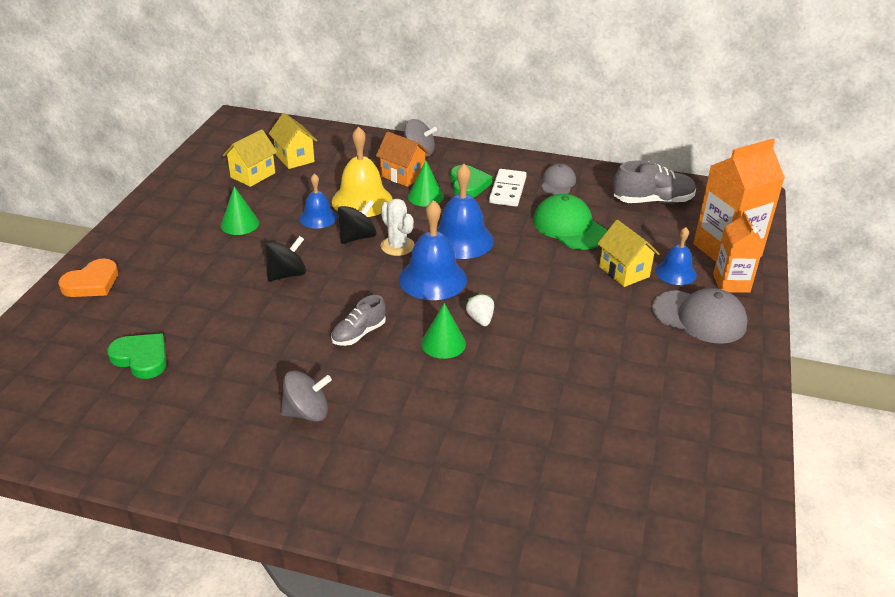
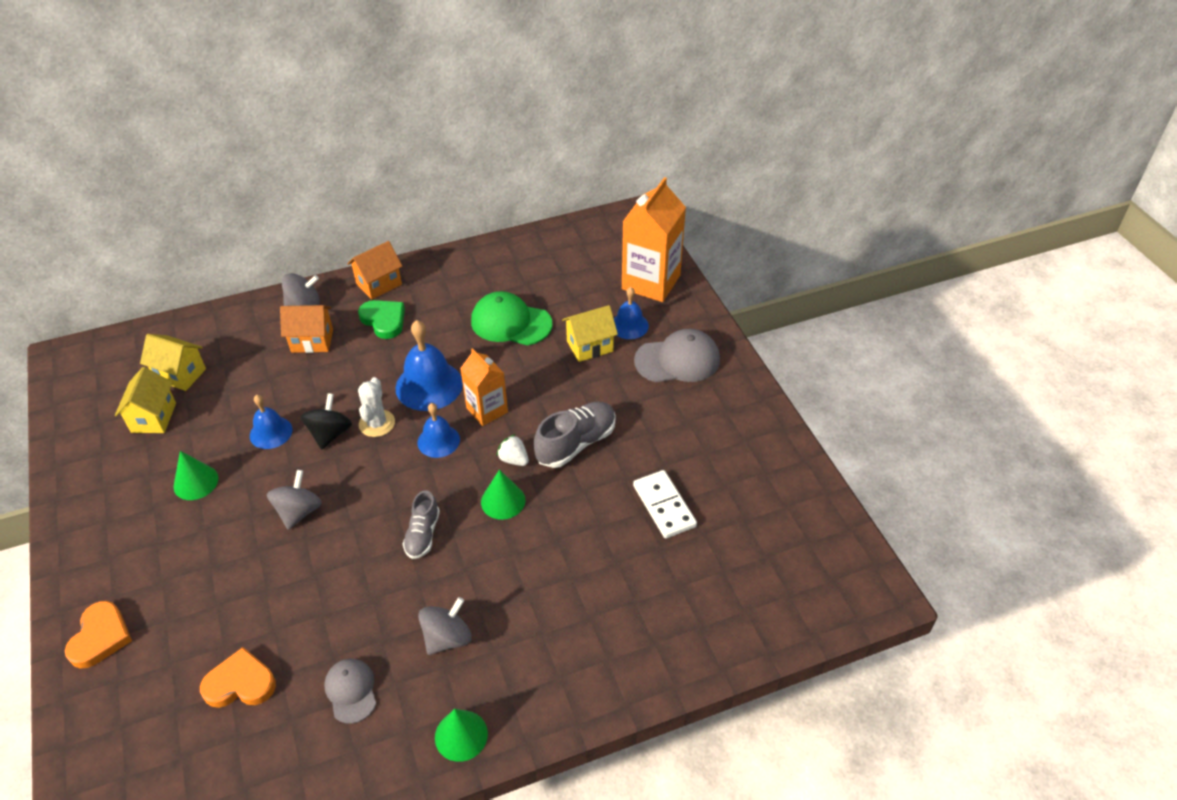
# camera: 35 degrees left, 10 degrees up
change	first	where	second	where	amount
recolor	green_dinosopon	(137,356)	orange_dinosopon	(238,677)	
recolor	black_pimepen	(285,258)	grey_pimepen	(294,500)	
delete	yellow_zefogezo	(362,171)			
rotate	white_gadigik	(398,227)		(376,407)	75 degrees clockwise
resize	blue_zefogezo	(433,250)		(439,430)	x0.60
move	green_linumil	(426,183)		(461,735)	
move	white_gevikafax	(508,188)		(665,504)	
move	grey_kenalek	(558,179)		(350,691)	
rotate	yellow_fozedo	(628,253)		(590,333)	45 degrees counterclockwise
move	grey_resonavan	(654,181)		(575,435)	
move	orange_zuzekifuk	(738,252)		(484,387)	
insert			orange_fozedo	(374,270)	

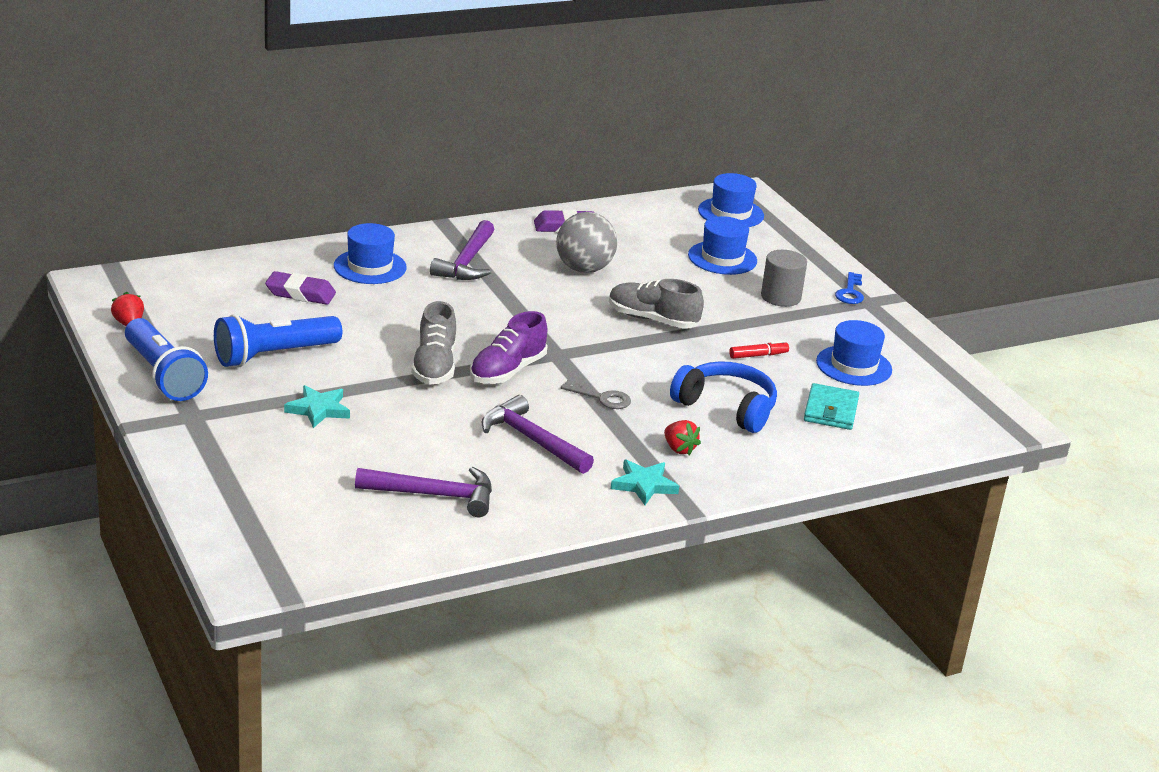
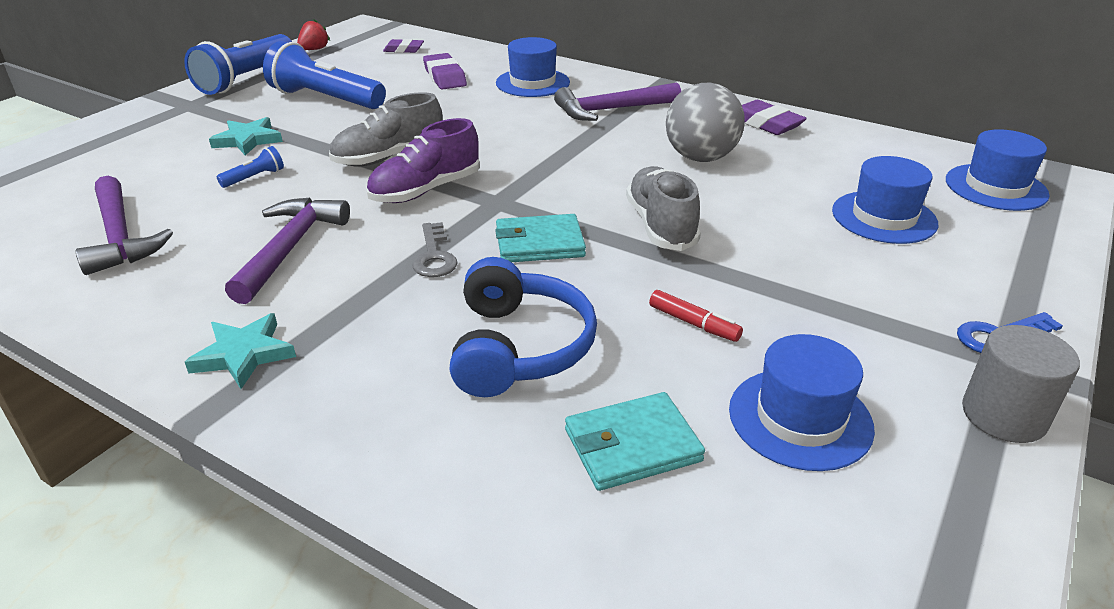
# camera: 60 degrees right, 5 degrees up
change	first	where	second	where	amount
rotate	purple_resonavan	(509,347)		(423,160)	45 degrees counterclockwise
delete	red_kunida	(682,437)			
move	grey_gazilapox	(784,278)		(1021,384)	
insert			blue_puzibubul	(250,167)	
insert			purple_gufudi	(403,46)	
insert			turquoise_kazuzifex	(540,238)	

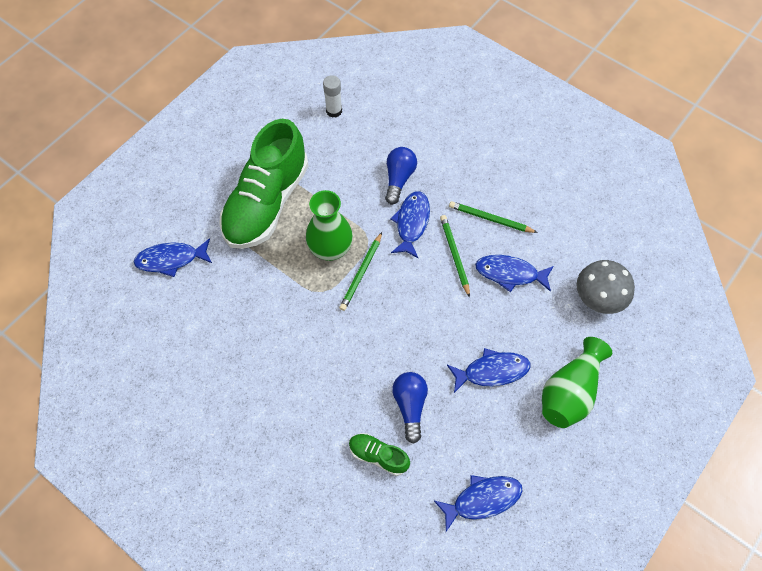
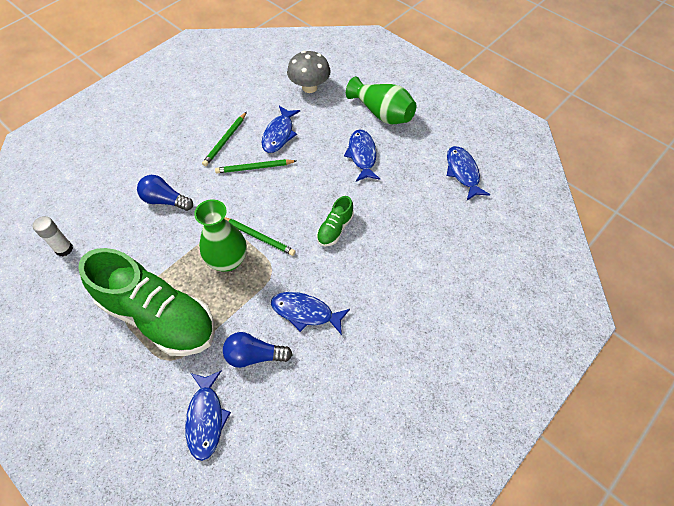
# camera: 85 degrees left, 5 degrees down
change	first	where	second	where	amount
move	green_resonavan	(379,454)		(335,221)	
move	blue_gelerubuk	(410,224)		(310,313)	
move	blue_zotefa	(410,408)		(258,350)	

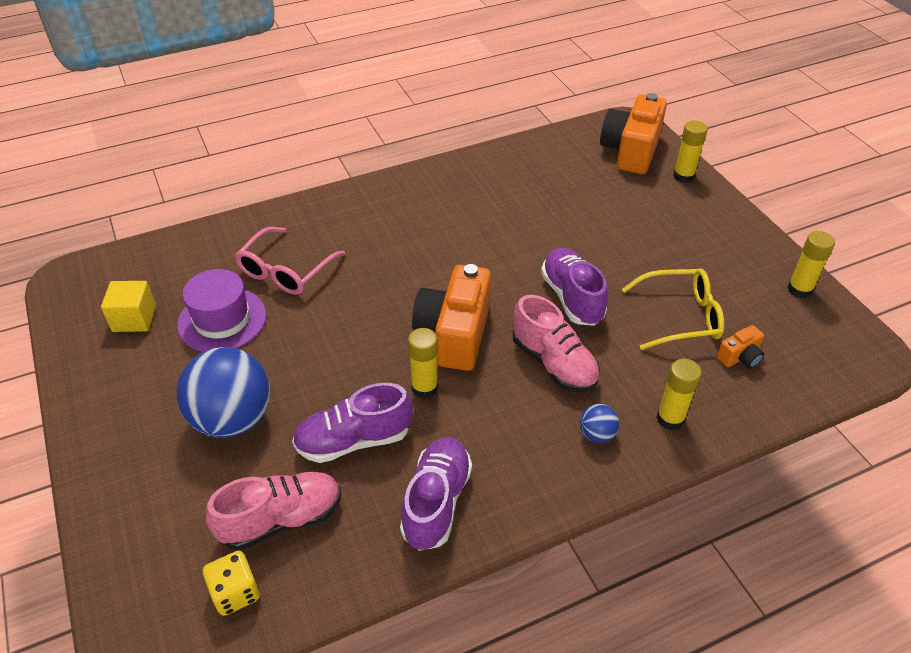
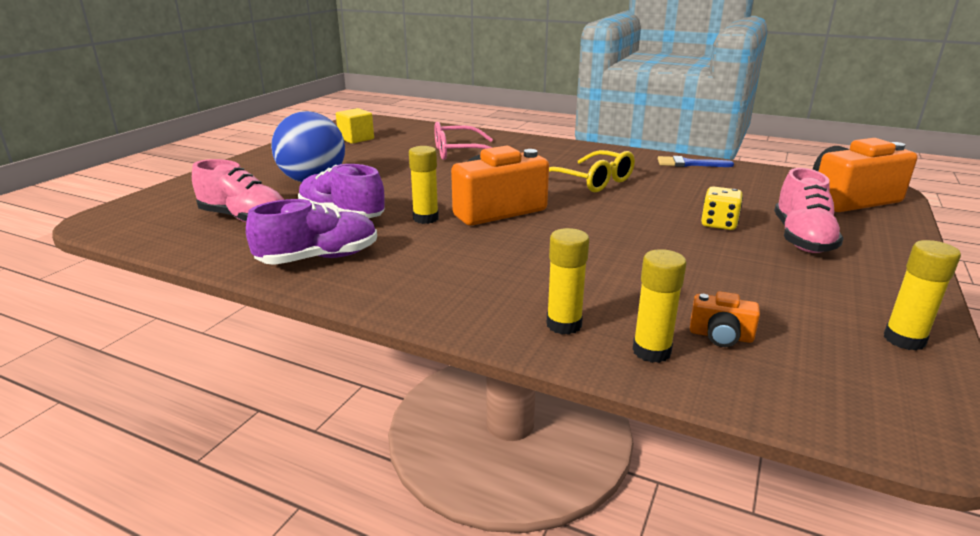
# camera: 50 degrees right, 20 degrees down
change	first	where	second	where	amount
delete	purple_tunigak	(221,310)			
move	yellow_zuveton	(231,583)		(722,208)	
move	pink_resonavan	(556,344)		(809,210)	
delete	purple_resonavan	(574,287)			
delete	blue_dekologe	(599,423)			
move	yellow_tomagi	(673,309)		(592,171)	
move	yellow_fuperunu	(690,151)		(660,306)	
insert			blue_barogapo	(696,161)	

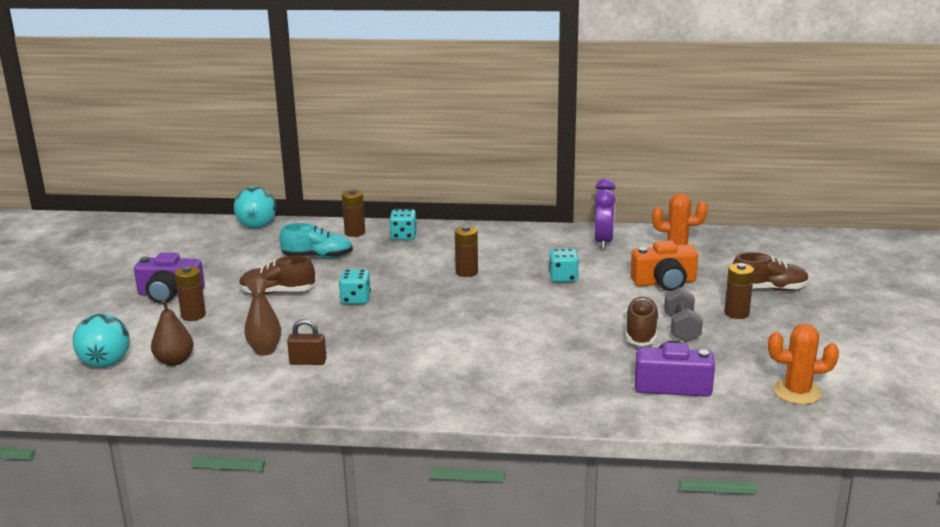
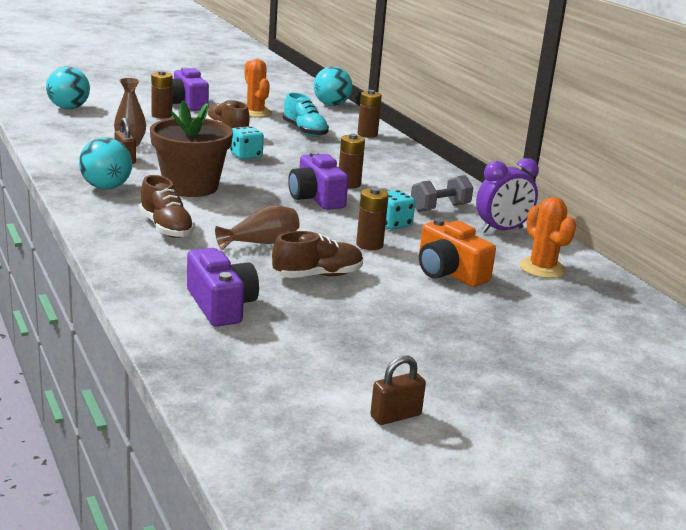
# camera: 55 degrees right, 0 degrees up
change	first	where	second	where	amount
delete	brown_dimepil	(172,333)			
delete	turquoise_zuveton	(403,224)			
move	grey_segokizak	(683,314)		(442,193)	
move	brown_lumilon	(739,291)		(372,218)	
move	brown_resonavan	(771,271)		(167,206)	
move	orange_gadigik	(803,364)		(258,88)	
insert			turquoise_dekologe	(105,163)	
insert			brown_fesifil	(191,148)	
insert			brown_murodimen	(257,227)	
insert			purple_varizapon	(318,180)	
insert			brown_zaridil	(398,390)	

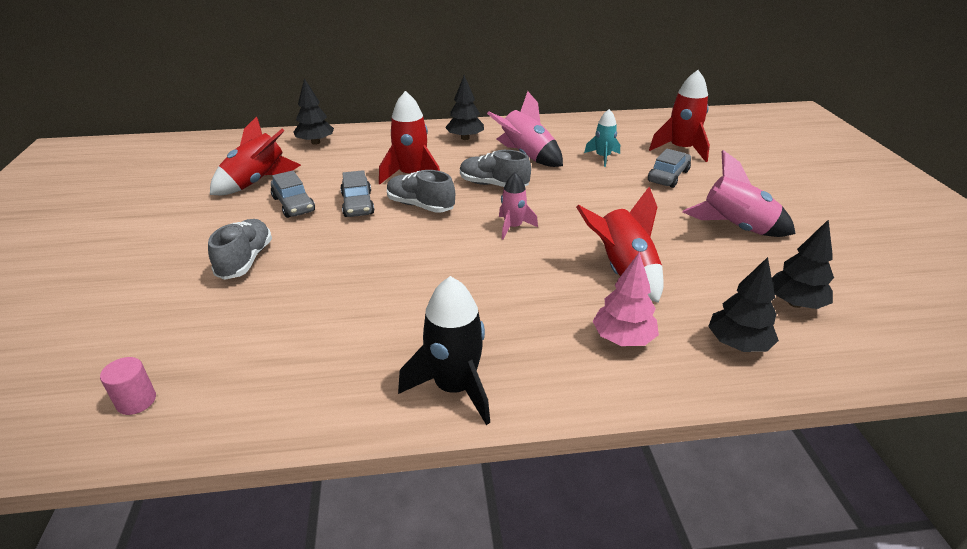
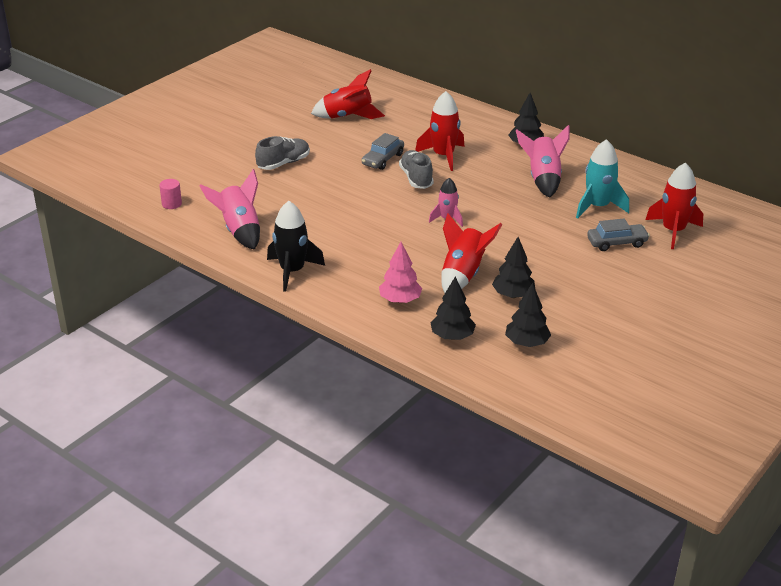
# camera: 45 degrees right, 0 degrees up
change	first	where	second	where	amount
delete	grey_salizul	(293,194)			
move	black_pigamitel	(313,111)		(513,267)	
delete	grey_resonavan	(495,168)			
resize	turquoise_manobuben	(602,138)		(602,178)	x1.62
move	pink_manobuben	(739,193)		(230,209)	

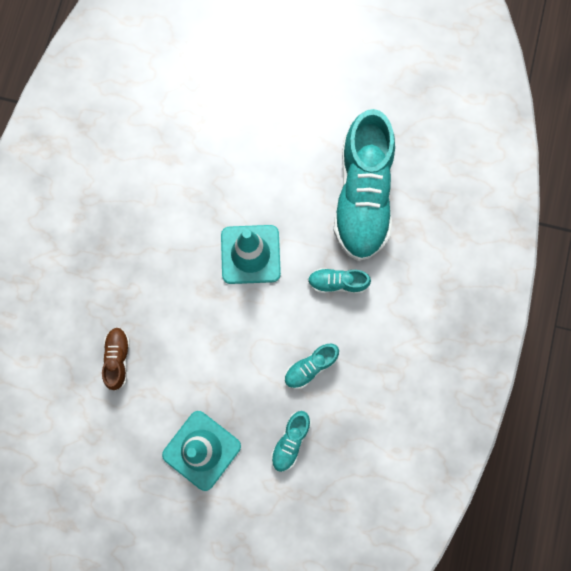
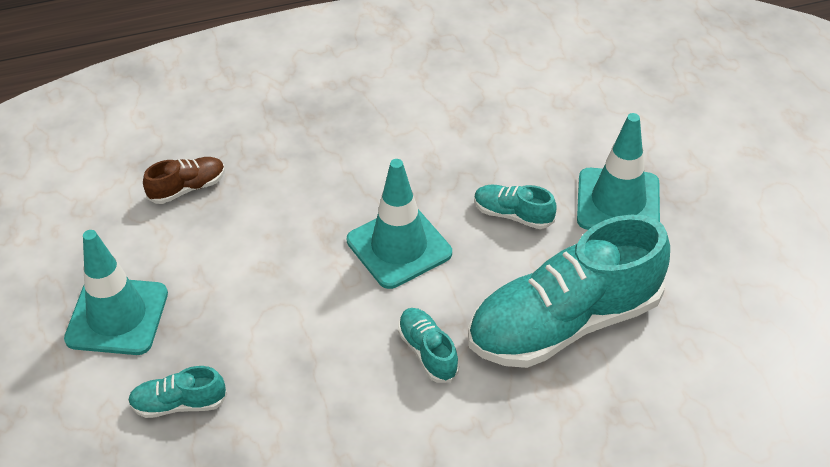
# camera: 60 degrees right, 30 degrees down
change	first	where	second	where	amount
move	turquoise_resonavan	(311,366)		(515,207)	
insert			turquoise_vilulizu	(618,171)	

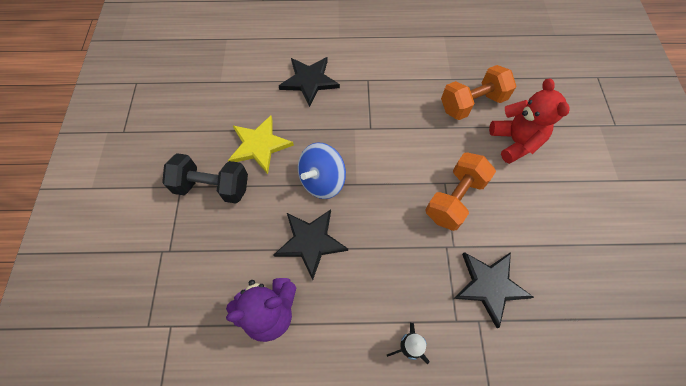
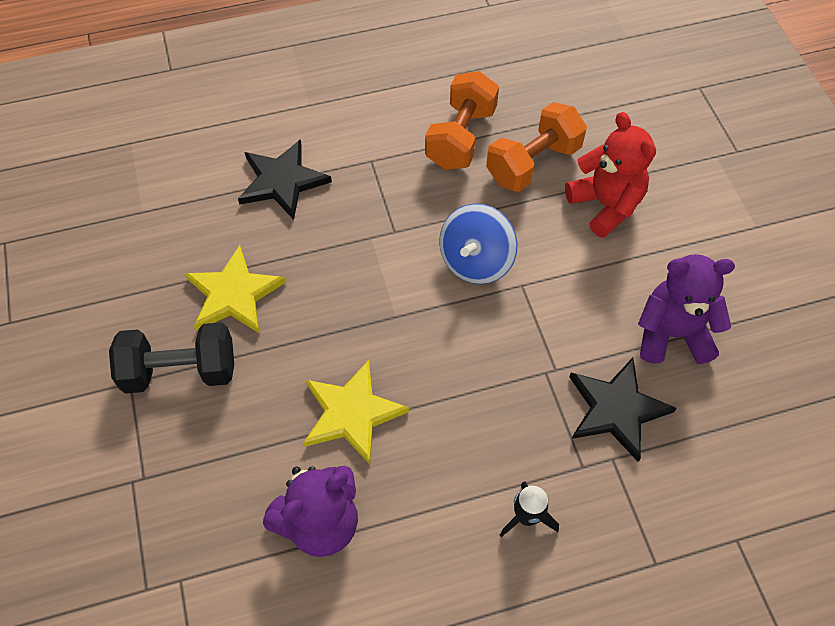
# camera: 15 degrees left, 5 degrees down
change	first	where	second	where	amount
recolor	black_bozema	(311,244)	yellow_bozema	(356,412)	
move	blue_pimepen	(322,170)		(478,243)	
move	orange_segokizak	(461,191)		(462,120)	
insert			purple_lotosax	(686,309)	

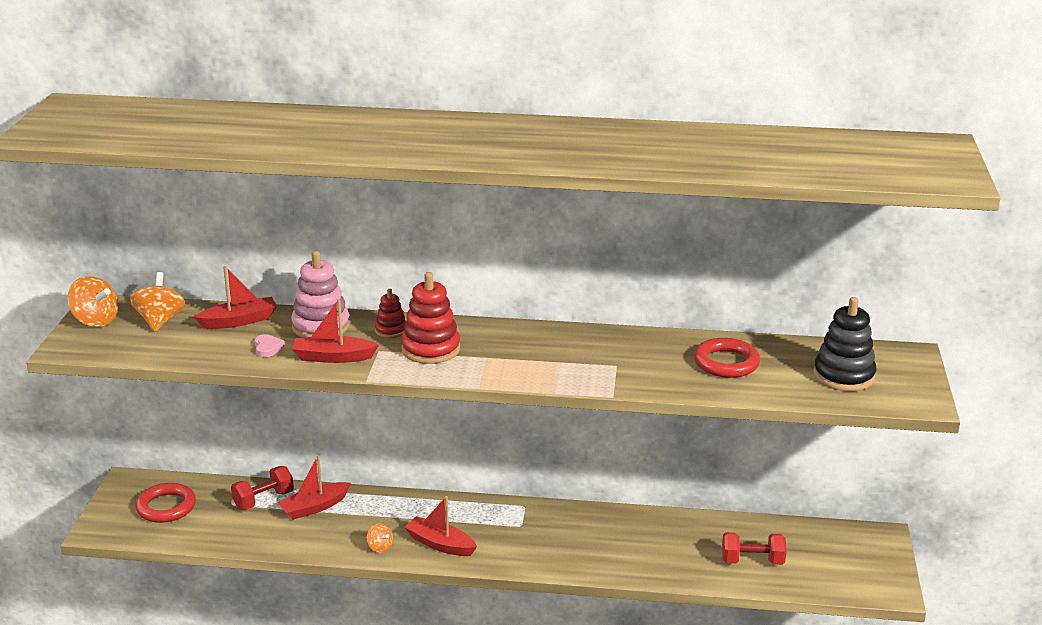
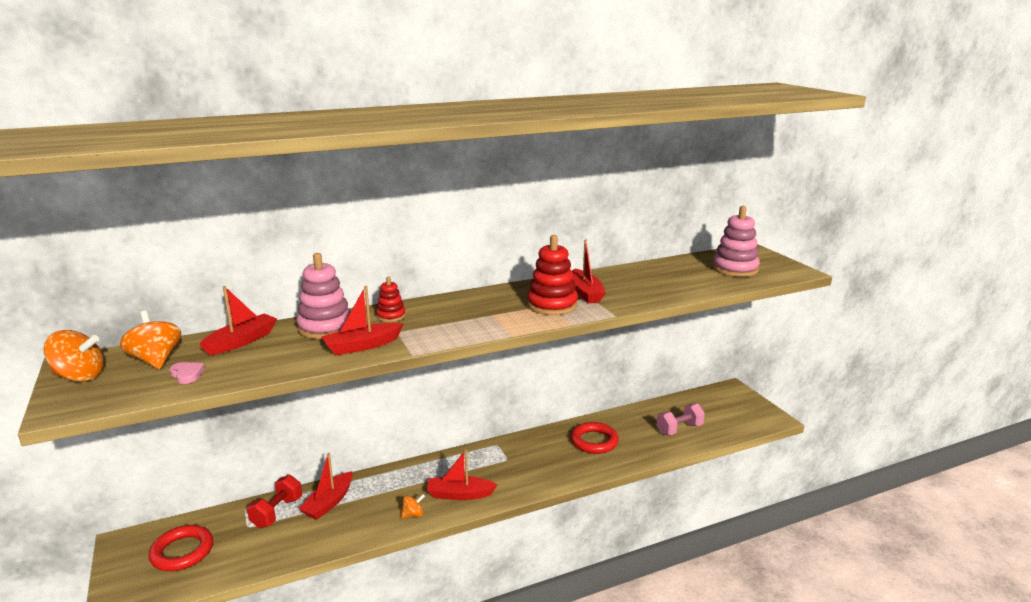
# camera: 30 degrees left, 5 degrees down
change	first	where	second	where	amount
move	pink_dinosopon	(270,345)		(187,373)	
rotate	orange_pimepen	(380,538)		(413,506)	45 degrees counterclockwise
move	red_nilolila	(430,318)		(552,275)	
move	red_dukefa	(727,358)		(595,438)	
recolor	red_segokizak	(754,548)	pink_segokizak	(680,419)	
recolor	black_nilolila	(845,344)	pink_nilolila	(736,241)	
insert			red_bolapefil	(589,271)	

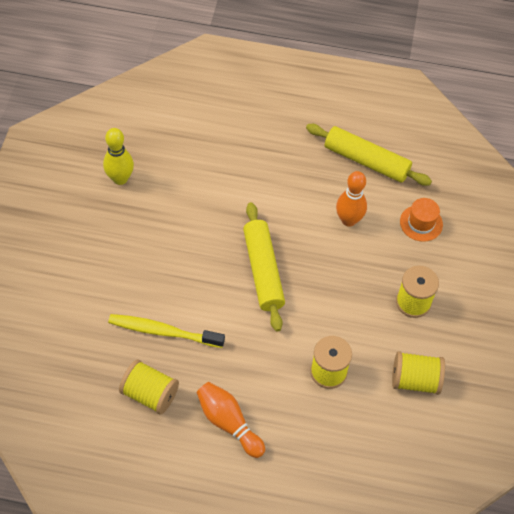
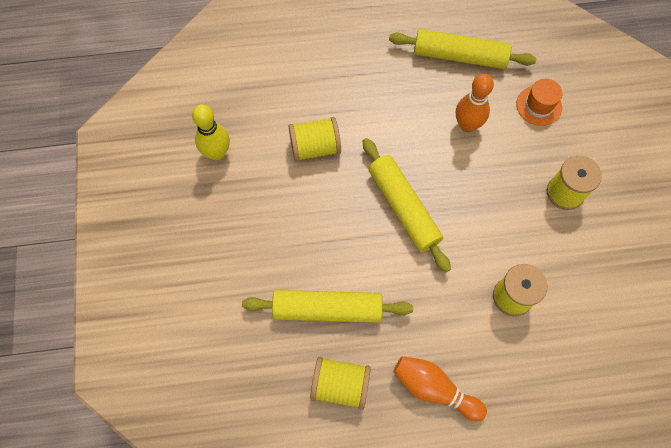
# camera: 15 degrees left, 10 degrees up
change	first	where	second	where	amount
replace	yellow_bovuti	(166,331)	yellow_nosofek	(327,306)	
move	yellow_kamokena	(418,373)		(315,139)	

